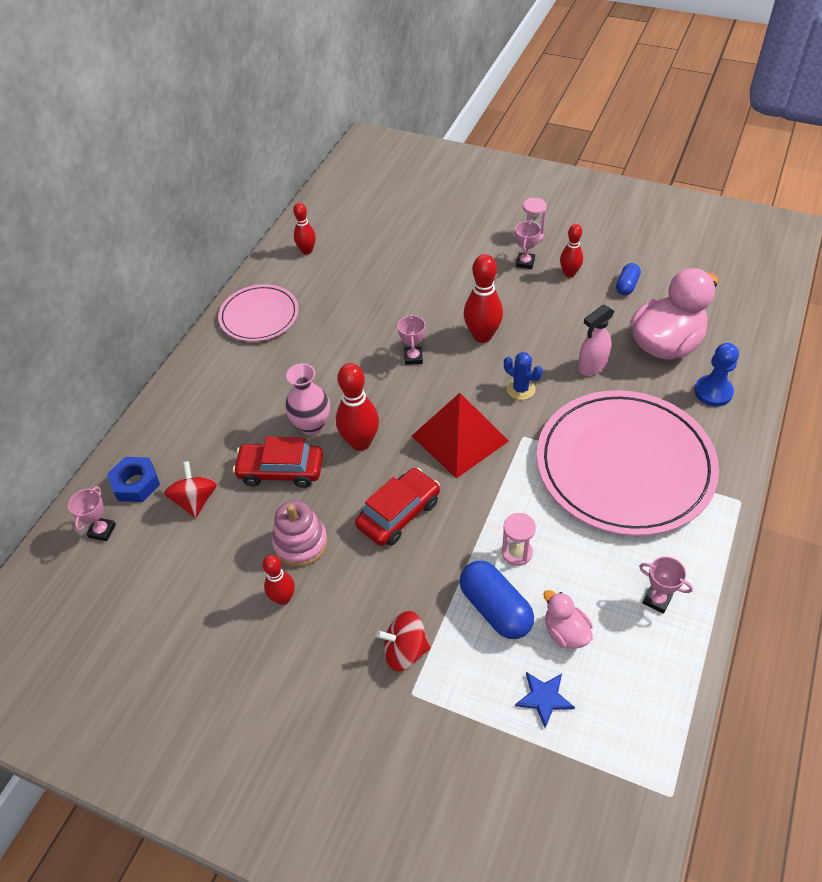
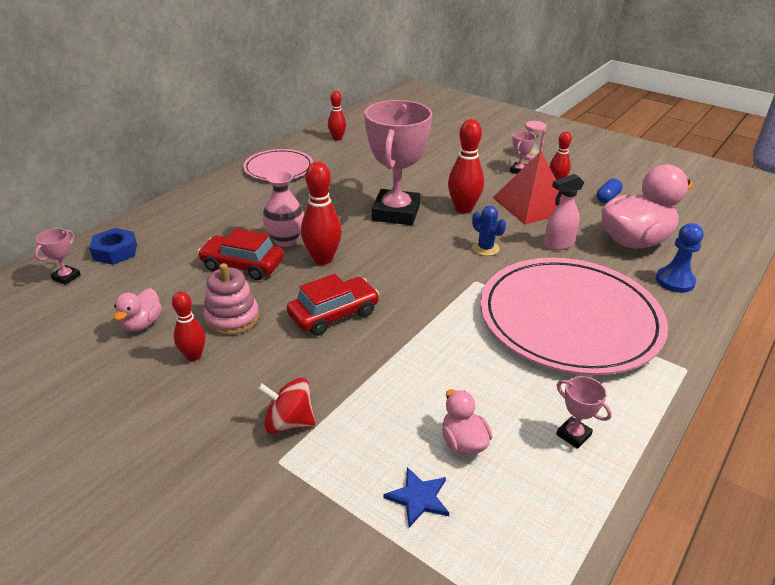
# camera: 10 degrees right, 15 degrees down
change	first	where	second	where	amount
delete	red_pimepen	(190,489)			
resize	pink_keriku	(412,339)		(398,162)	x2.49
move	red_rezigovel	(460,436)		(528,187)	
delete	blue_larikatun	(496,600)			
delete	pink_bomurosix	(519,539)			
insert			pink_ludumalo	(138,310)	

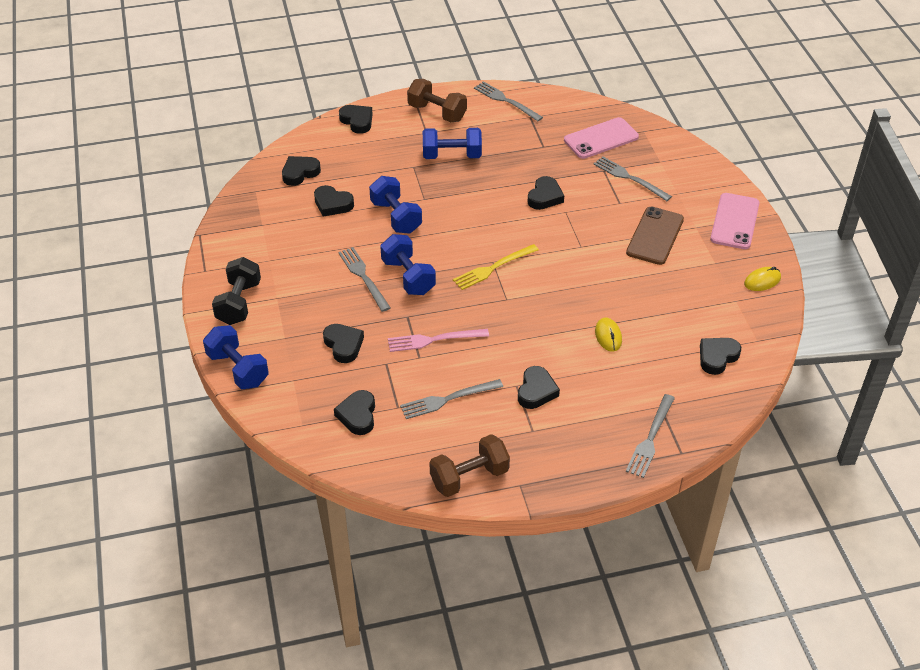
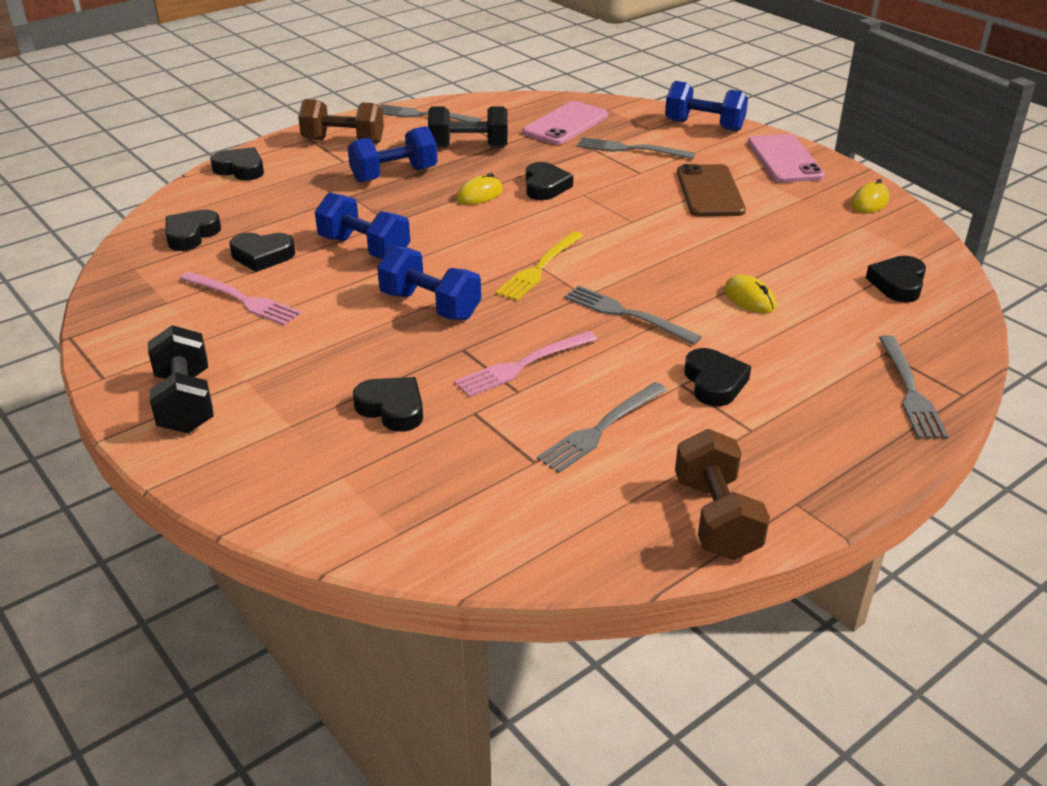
# camera: 25 degrees left, 10 degrees down
change	first	where	second	where	amount
move	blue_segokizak	(236,357)		(706,106)	
delete	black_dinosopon	(354,412)			
move	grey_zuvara	(364,279)		(633,315)	
rotate	brown_segokizak	(470,465)		(722,494)	45 degrees counterclockwise
insert			pink_zuvara	(241,299)	
insert			black_segokizak	(468,126)	
insert			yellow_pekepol	(479,189)	

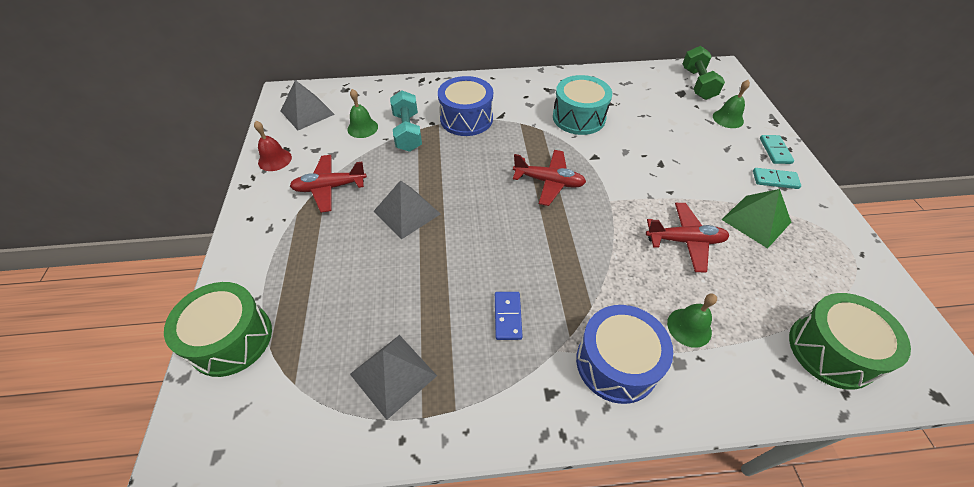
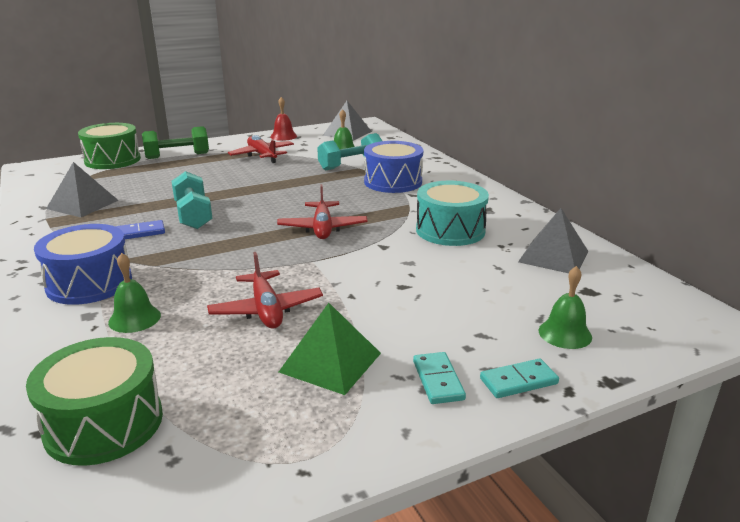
# camera: 70 degrees right, 25 degrees down
change	first	where	second	where	amount
move	grey_rezigovel	(406,210)		(553,240)	
move	green_segokizak	(703,73)		(175,142)	
insert			turquoise_segokizak	(192,200)	

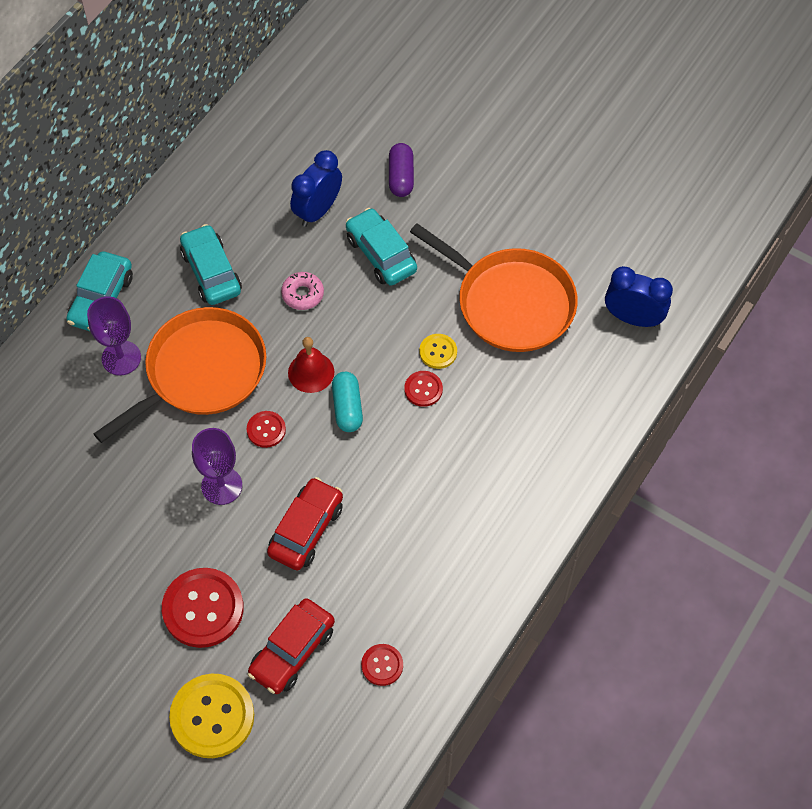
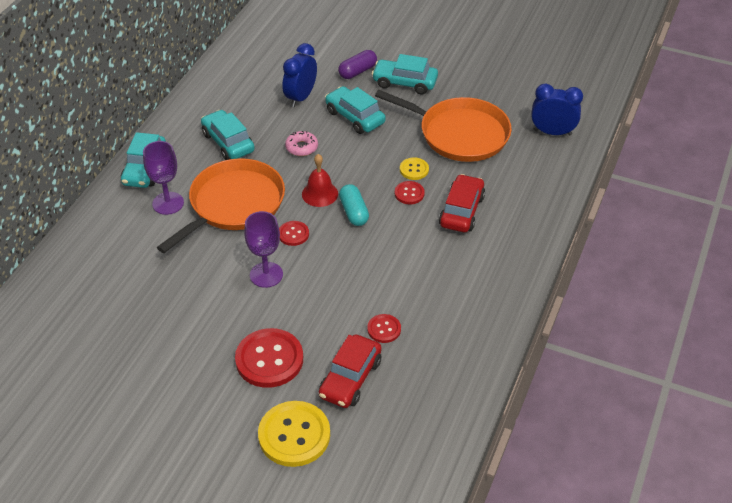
# camera: 10 degrees left, 15 degrees down
change	first	where	second	where	amount
move	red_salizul	(305,523)		(462,203)	
move	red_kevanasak	(382,665)		(384,328)	
rotate	purple_larikatun	(401,170)		(357,64)	60 degrees clockwise
insert			turquoise_salizul	(405,74)	

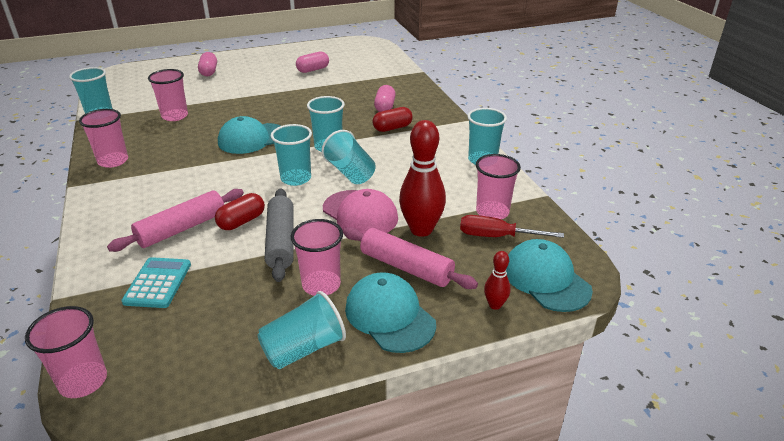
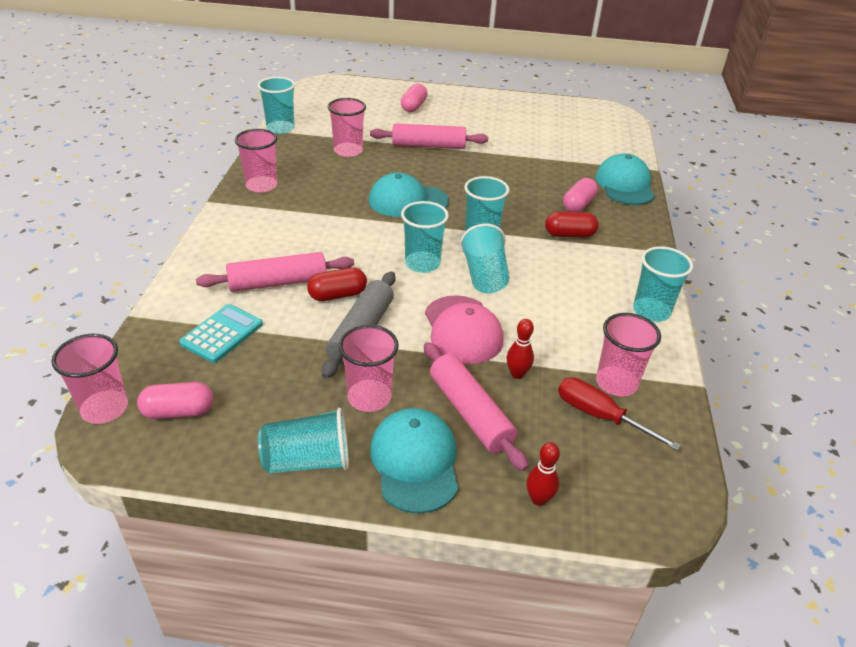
# camera: 25 degrees right, 5 degrees up
change	first	where	second	where	amount
move	pink_larikatun	(312,62)		(175,400)	
resize	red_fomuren	(422,178)		(520,349)	x0.49
move	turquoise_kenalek	(549,275)		(625,179)	
insert			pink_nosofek	(429,136)	

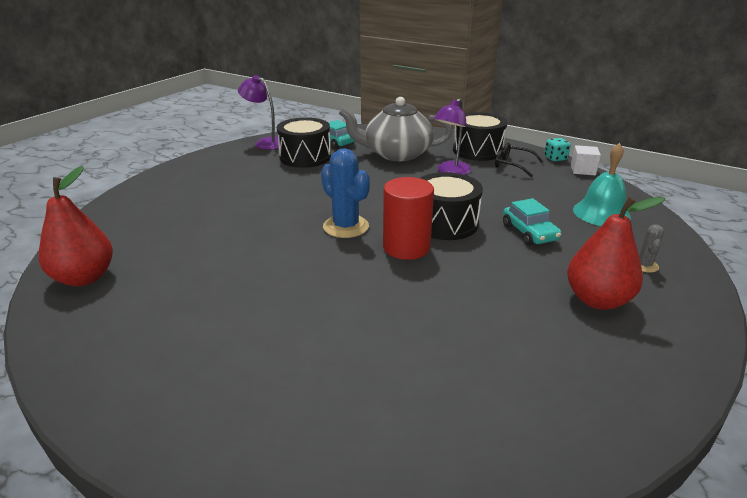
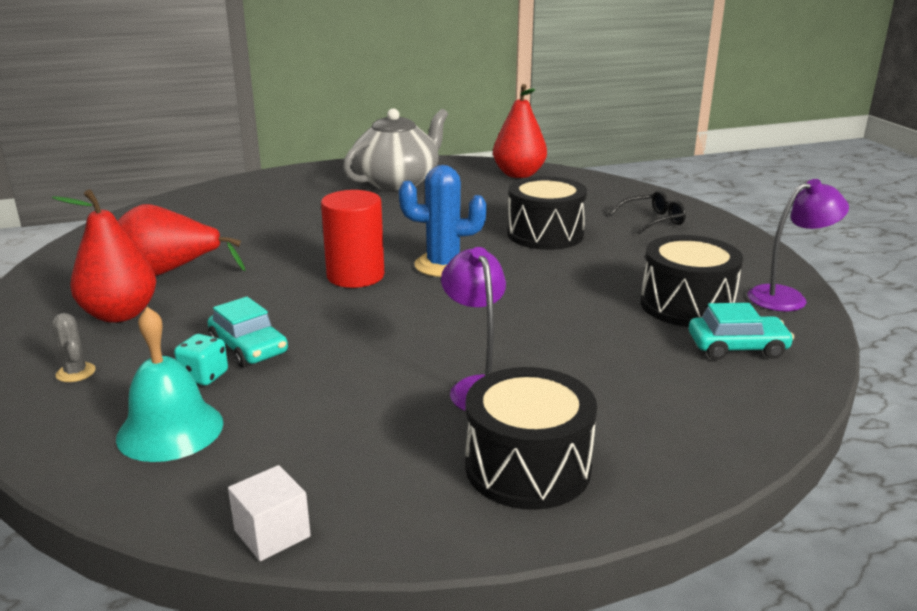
# camera: 130 degrees right, 5 degrees down
change	first	where	second	where	amount
move	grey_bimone	(395,129)		(395,149)	
move	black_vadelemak	(451,206)		(547,213)	
move	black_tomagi	(519,160)		(647,213)	
rotate	turquoise_salizul	(532,222)		(248,332)	150 degrees counterclockwise
move	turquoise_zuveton	(557,149)		(201,359)	
insert			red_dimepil	(182,240)	

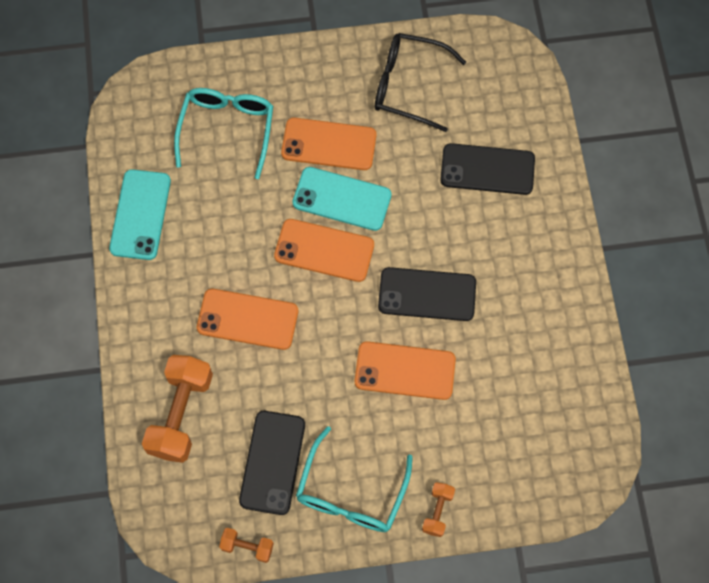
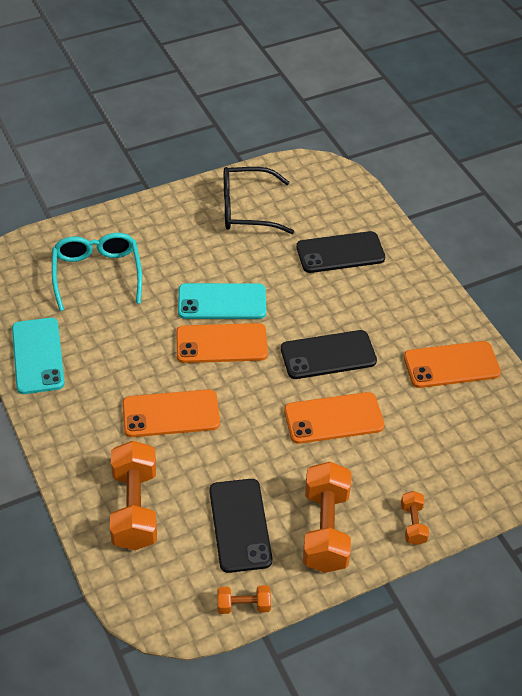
# camera: 20 degrees left, 20 degrees down
change	first	where	second	where	amount
move	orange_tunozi	(329,143)		(452,364)	
replace	turquoise_tomagi	(354,479)	orange_segokizak	(327,517)	

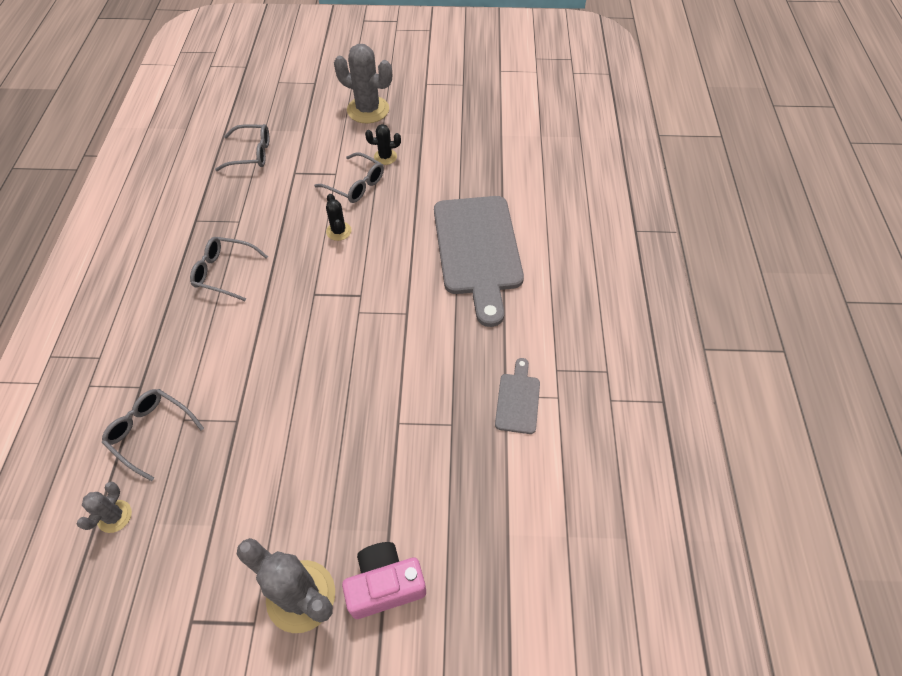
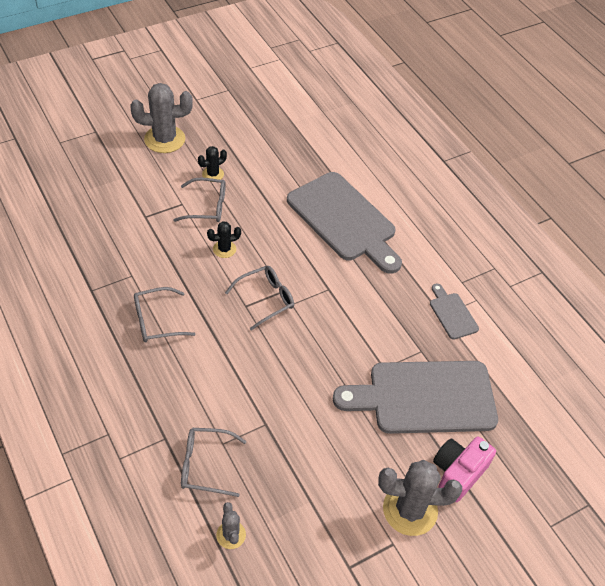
# camera: 35 degrees left, 5 degrees down
change	first	where	second	where	amount
move	grey_tomagi	(242,147)		(259,298)	
rotate	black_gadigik	(339,217)		(224,239)	60 degrees counterclockwise
insert			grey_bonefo	(415,397)	

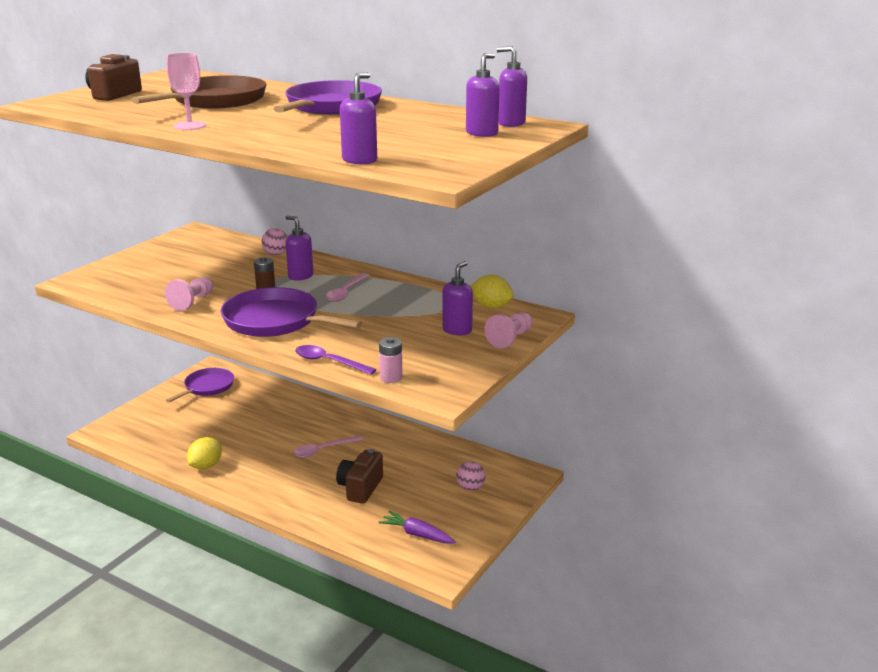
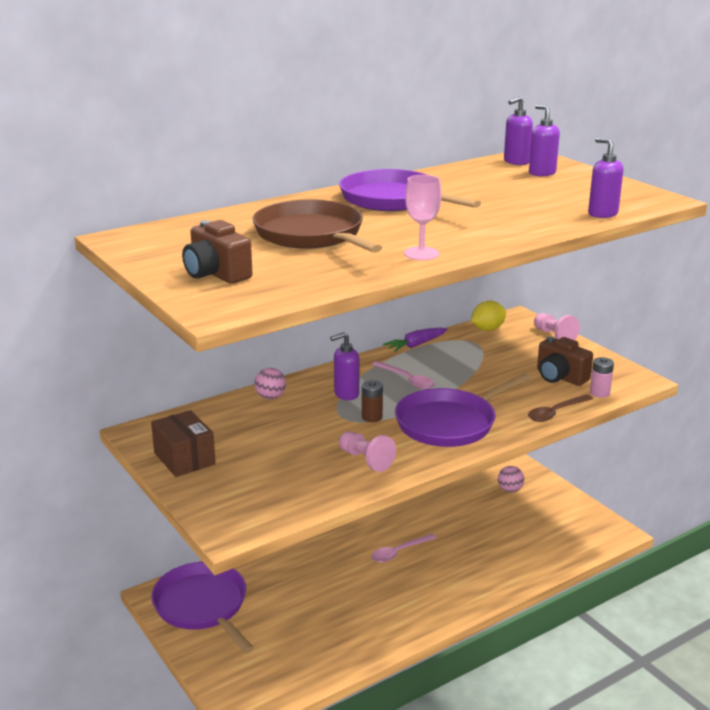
# camera: 65 degrees left, 0 degrees up
change	first	where	second	where	amount
resize	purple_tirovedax	(200,385)		(202,607)	x1.51
delete	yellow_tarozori	(204,453)			
rotate	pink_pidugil	(328,446)		(404,548)	60 degrees clockwise
recolor	purple_pidugil	(335,360)	brown_pidugil	(560,408)	
move	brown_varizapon	(359,476)		(565,361)	
move	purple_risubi	(417,527)		(415,340)	
delete	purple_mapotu	(457,298)			
insert			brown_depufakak	(183,443)	

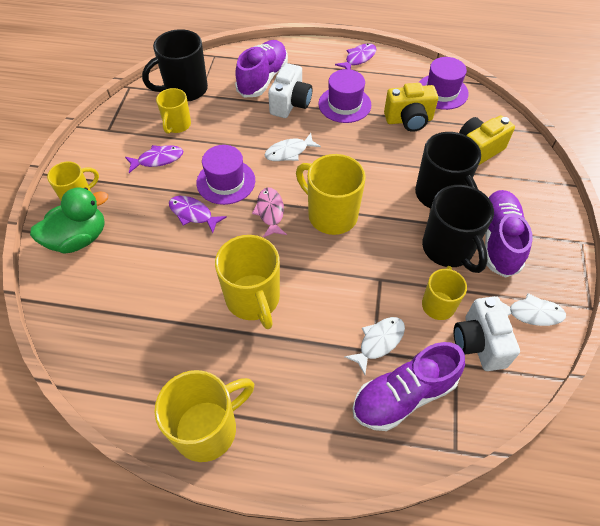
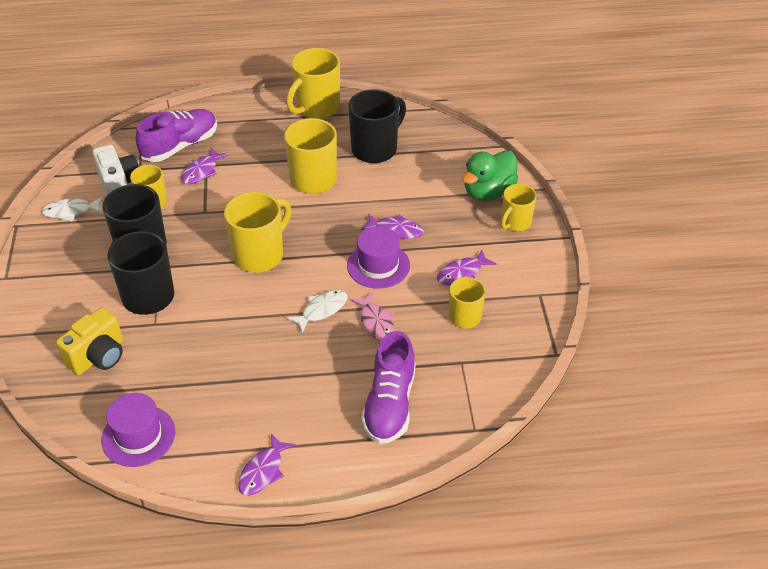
# camera: 165 degrees right, 10 degrees down
change	first	where	second	where	amount
move	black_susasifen	(175,65)		(377,126)	
move	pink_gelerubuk	(269,212)		(372,316)	
delete	white_varizapon	(290,90)			
rotate	yellow_susasifen	(331,194)		(257,232)	75 degrees counterclockwise
delete	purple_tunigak	(344,96)			
recolor	white_gelerubuk	(374,346)	purple_gelerubuk	(204,166)	
delete	yellow_varizapon	(411,107)			
delete	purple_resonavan	(508,234)			

